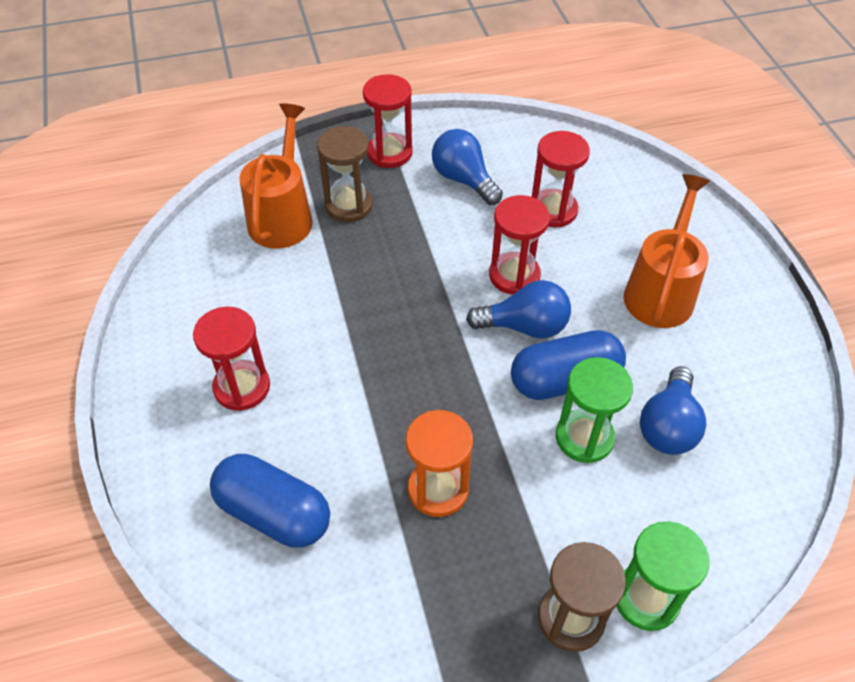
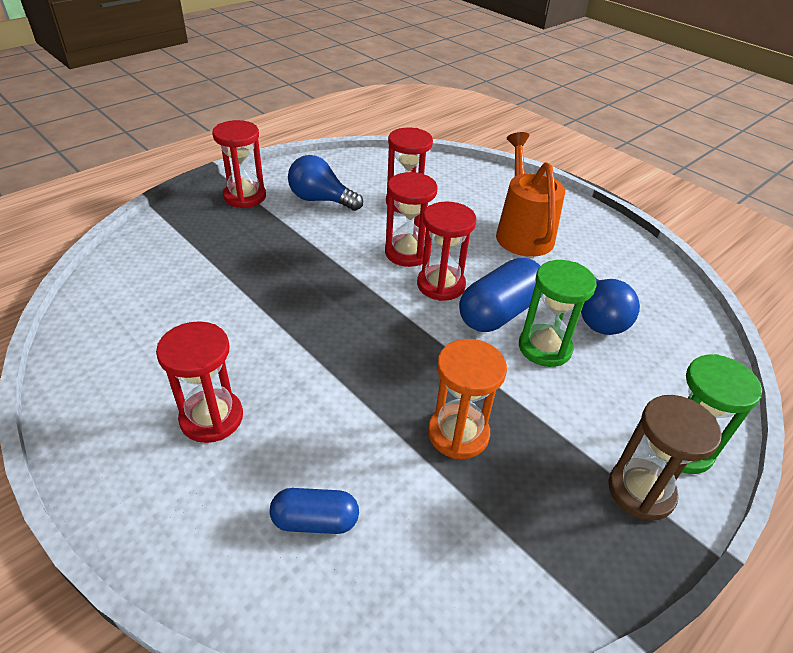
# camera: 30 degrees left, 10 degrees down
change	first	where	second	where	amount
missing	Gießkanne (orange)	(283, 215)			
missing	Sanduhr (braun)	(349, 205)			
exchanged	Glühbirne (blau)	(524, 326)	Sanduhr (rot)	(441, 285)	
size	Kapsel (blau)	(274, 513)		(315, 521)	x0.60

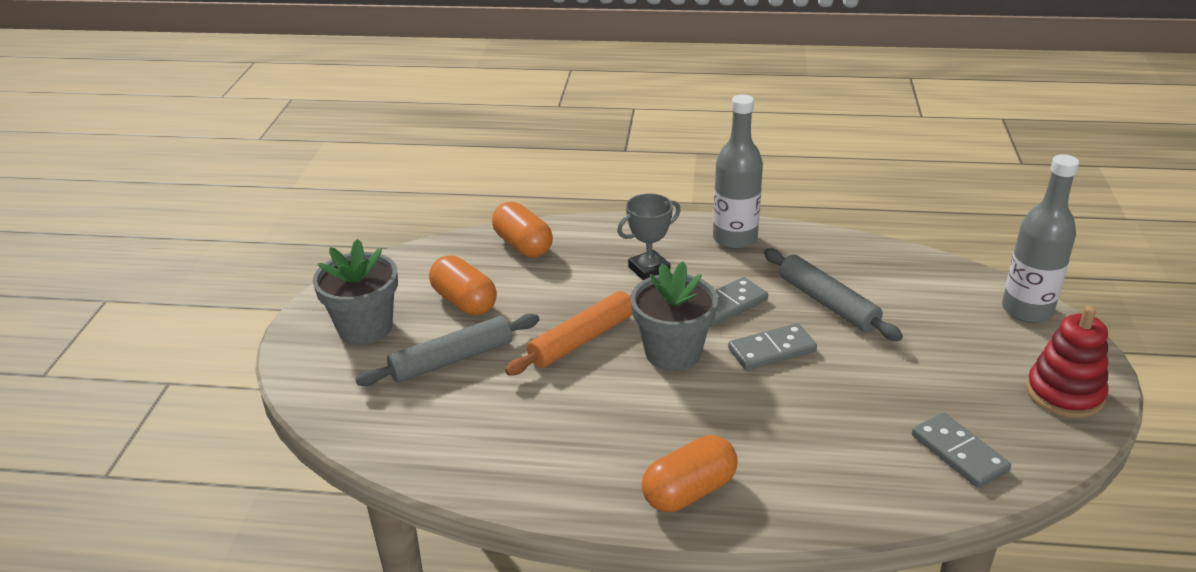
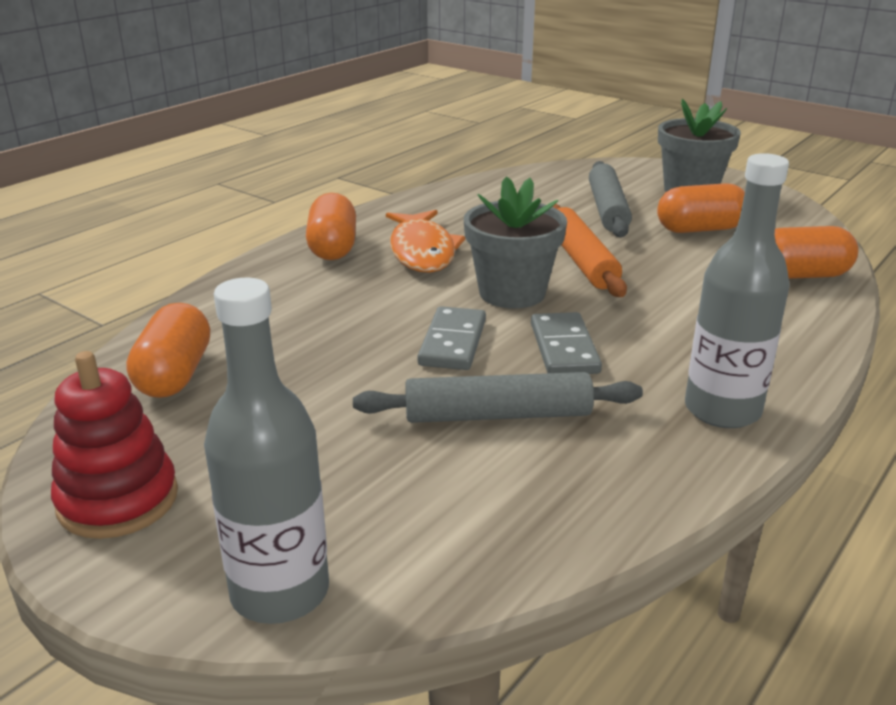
# camera: 120 degrees right, 5 degrees down
change	first	where	second	where	amount
missing	Pokal (grau)	(649, 269)			
appeared			Fisch (orange)	(422, 251)	
exchanged	Dominostein (grau)	(959, 453)	Kapsel (orange)	(174, 375)	

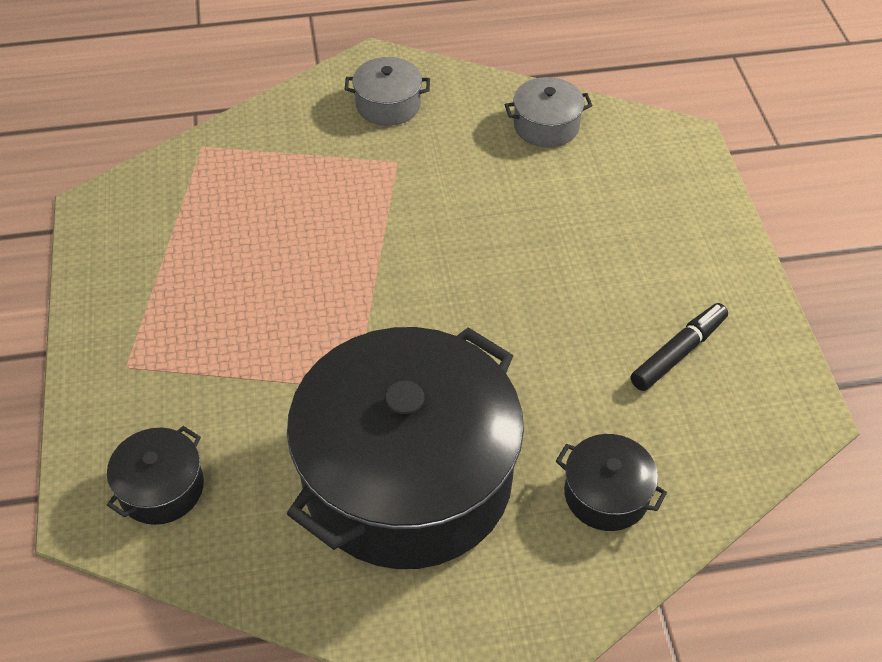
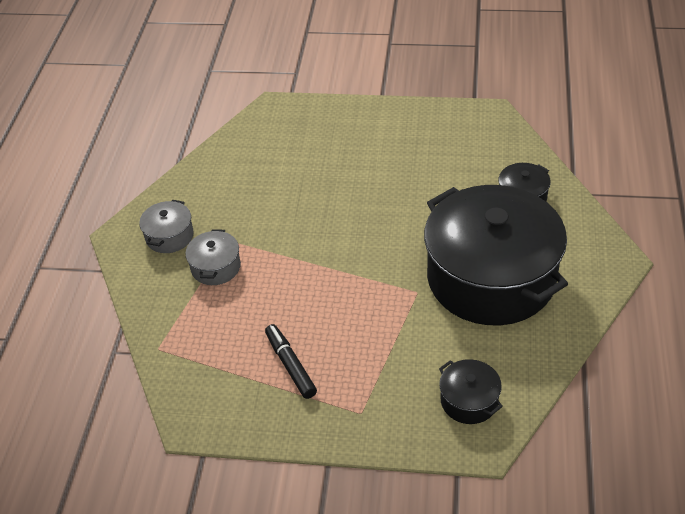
# camera: 70 degrees left, 5 degrees down
change	first	where	second	where	amount
relocated	Kochtopf (grau)	(546, 126)		(216, 267)	
relocated	Filzstift (schwarz)	(678, 353)		(290, 365)	

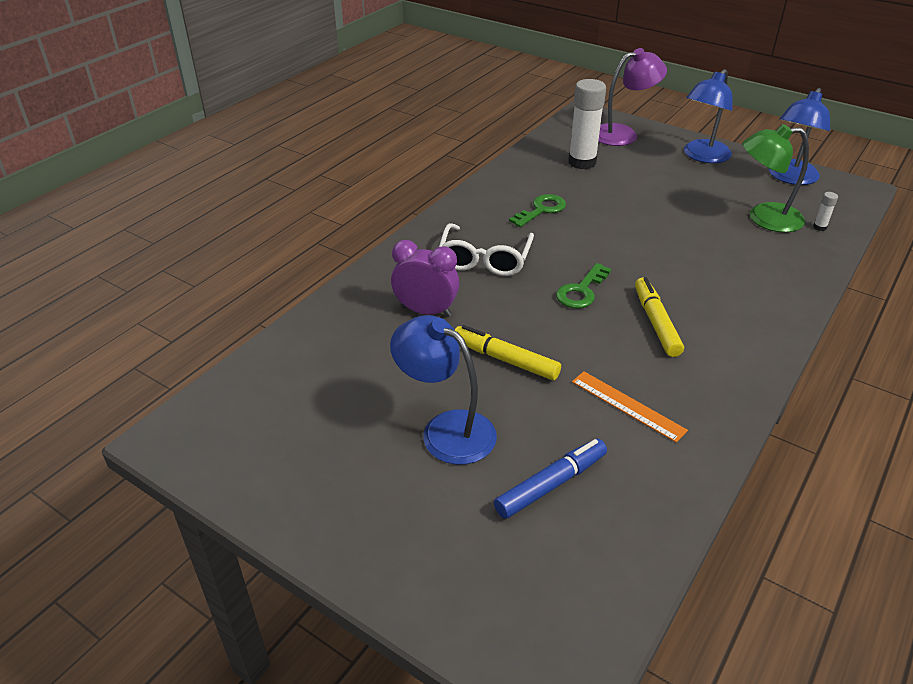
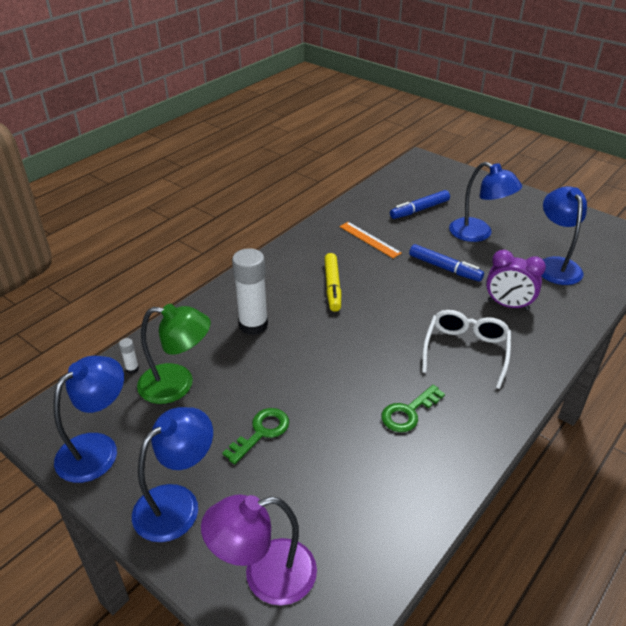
# camera: 175 degrees left, 0 degrees up
change	first	where	second	where	amount
appeared			Lampe (blau)	(555, 265)	
relocated	Schlüssel (grün)	(581, 291)		(261, 432)	
relocated	Klebestift (weiß)	(582, 162)		(253, 325)	
colour	Filzstift (gelb)	(505, 359)	Filzstift (blau)	(444, 268)	

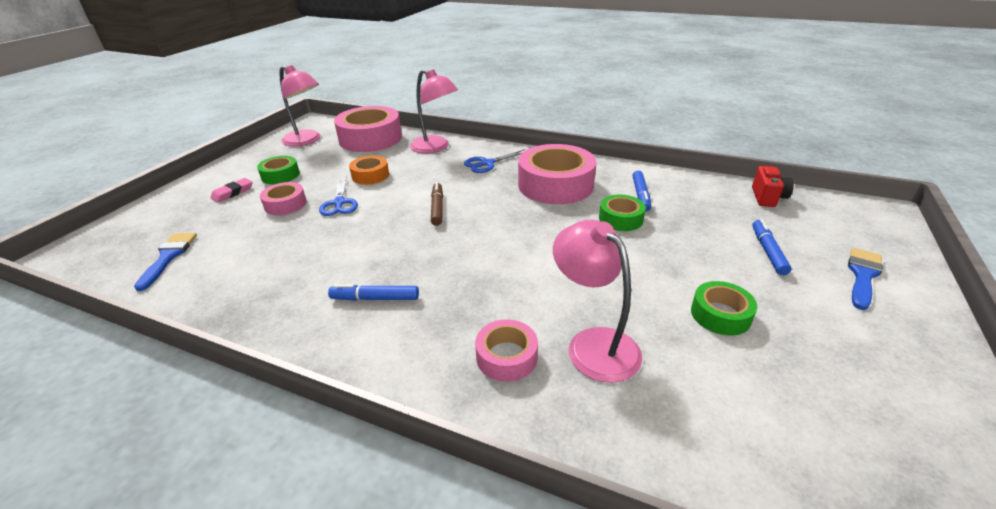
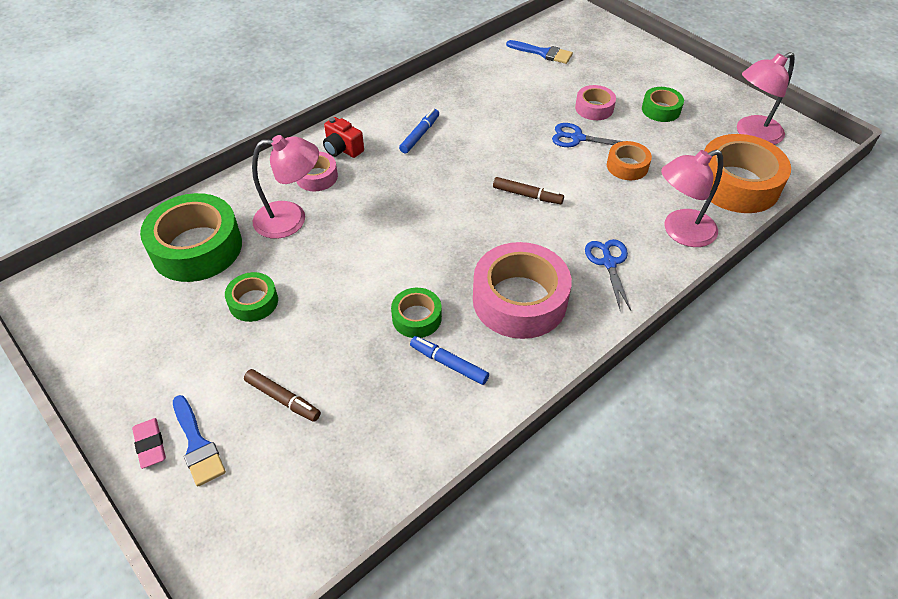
# camera: 115 degrees right, 15 degrees up
change	first	where	second	where	amount
appeared			Klebeband (grün)	(197, 247)	
relocated	Radiergummi (rosa)	(232, 193)		(150, 445)	
relocated	Kamera (rot)	(767, 197)		(342, 149)	
colour	Klebeband (rosa)	(370, 138)	Klebeband (orange)	(737, 184)	
colour	Filzstift (blau)	(768, 251)	Filzstift (braun)	(283, 399)	

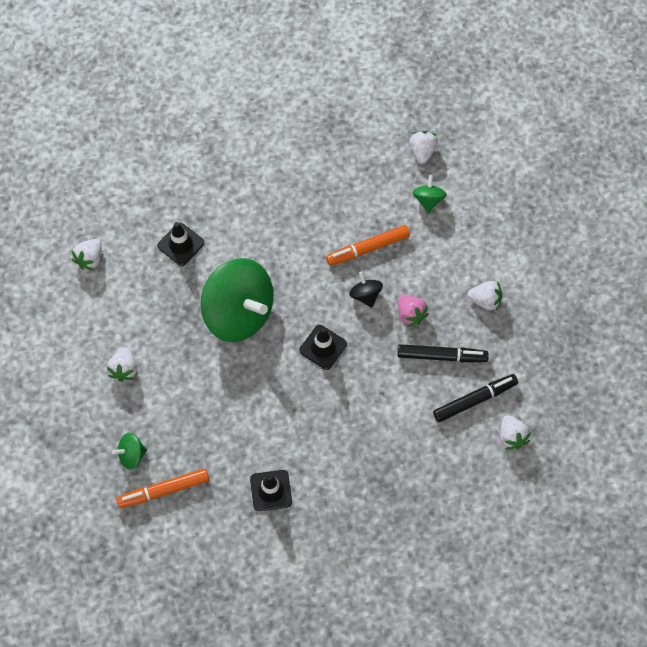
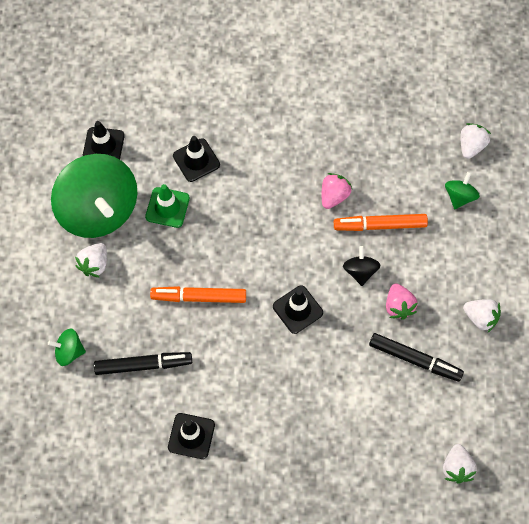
# camera: 20 degrees right, 0 degrees up
change	first	where	second	where	amount
appeared			Leitkegel (grün)	(167, 207)	
appeared			Erdbeere (rosa)	(334, 196)	
relocated	Filzstift (orange)	(164, 490)		(199, 297)	
relocated	Kreisel (grün)	(239, 313)		(98, 210)	
relocated	Filzstift (schwarz)	(474, 400)		(143, 365)	
exchanged	Erdbeere (weiß)	(90, 259)	Leitkegel (schwarz)	(103, 146)	

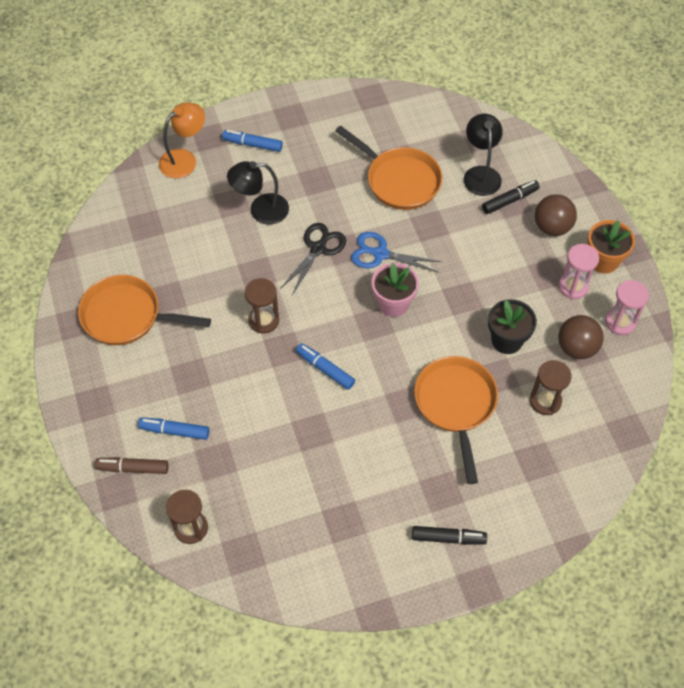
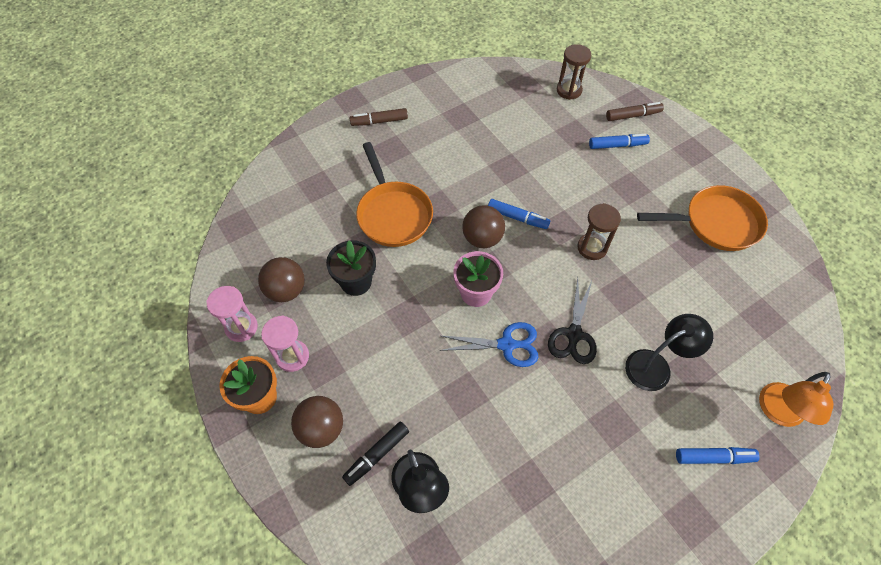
# camera: 165 degrees right, 0 degrees up
change	first	where	second	where	amount
missing	Pfanne (orange)	(399, 180)			
missing	Sanduhr (braun)	(545, 401)			
appeared			Ball (braun)	(482, 238)	
colour	Filzstift (schwarz)	(448, 538)	Filzstift (braun)	(379, 121)	

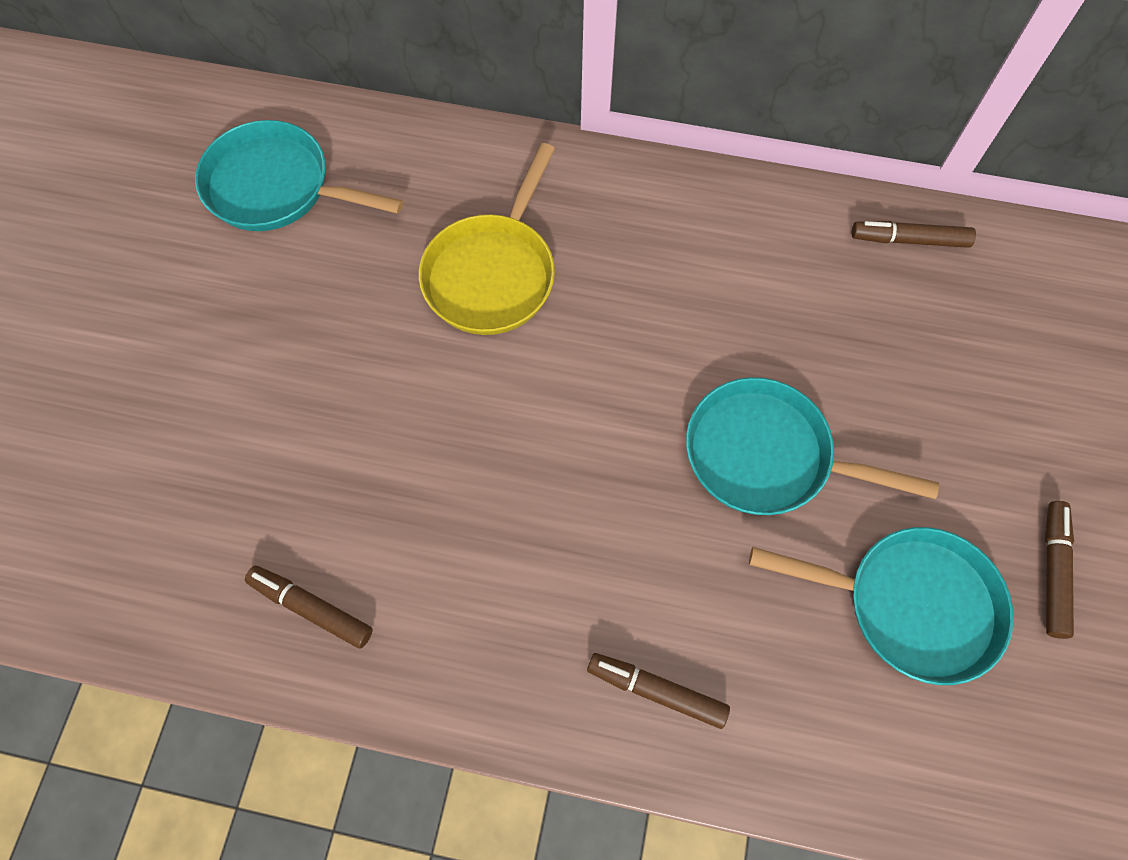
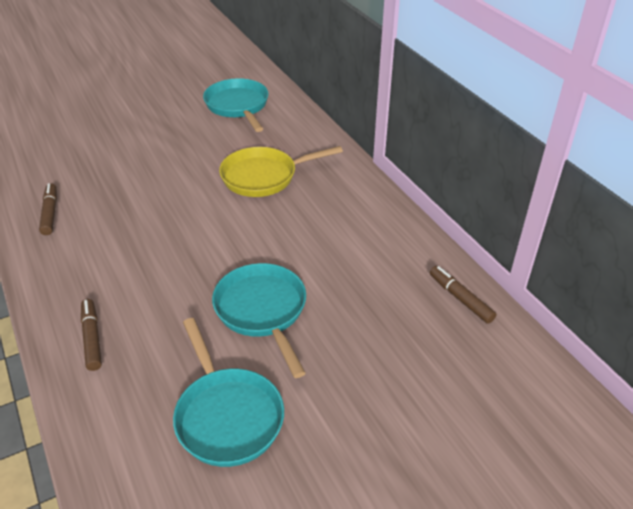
# camera: 50 degrees right, 25 degrees down
change	first	where	second	where	amount
missing	Filzstift (braun)	(1053, 571)			

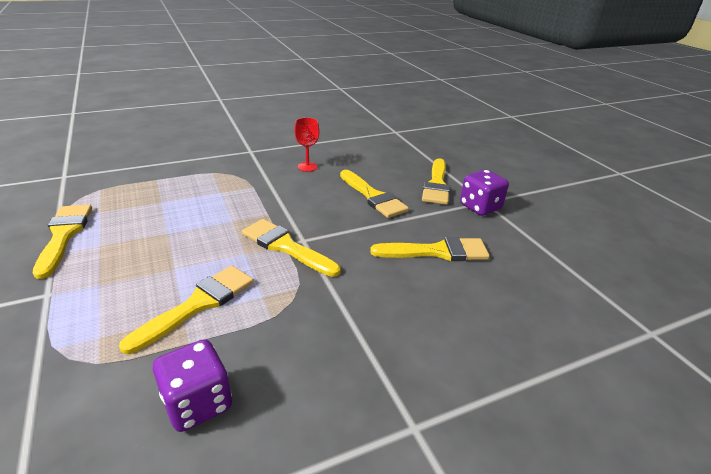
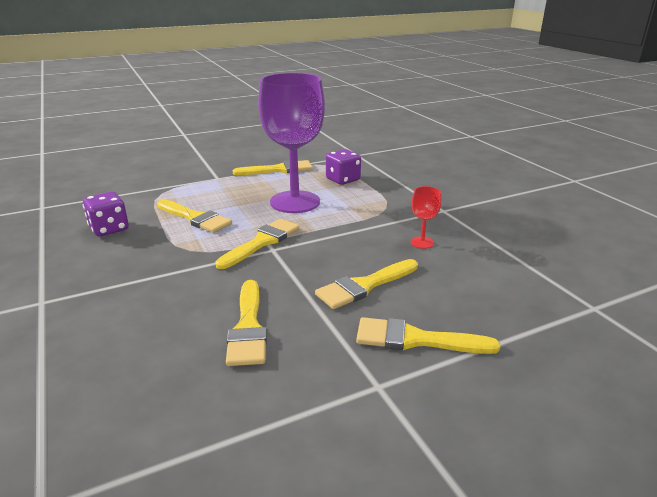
# camera: 90 degrees right, 5 degrees down
change	first	where	second	where	amount
appeared			Kelch (lila)	(295, 202)	
relocated	Spielwürfel (lila)	(480, 207)		(343, 180)	

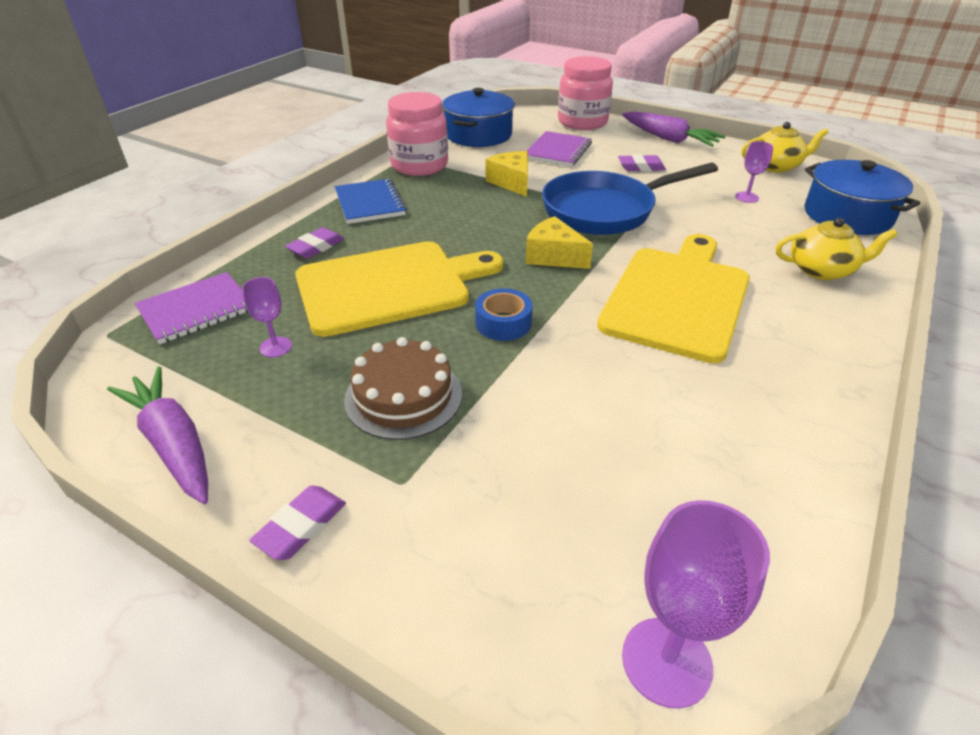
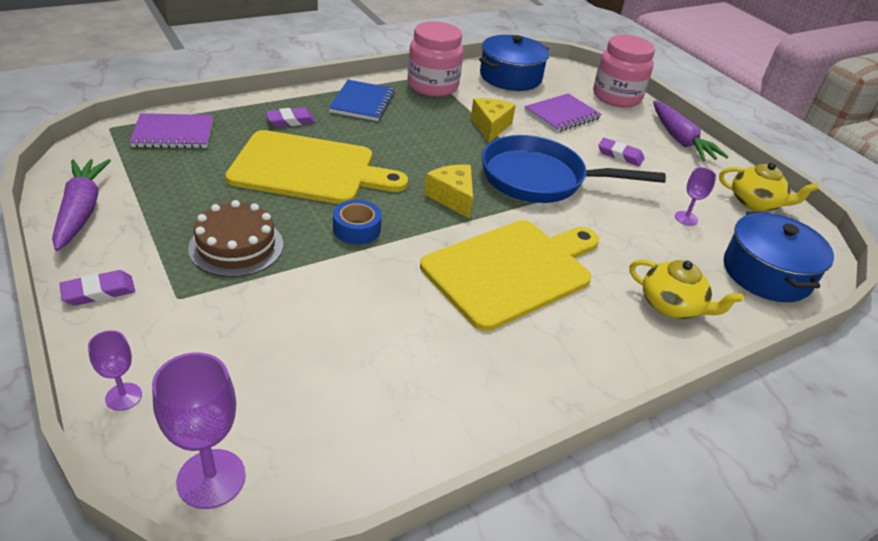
# camera: 25 degrees right, 0 degrees up
change	first	where	second	where	amount
relocated	Kelch (lila)	(275, 347)		(123, 396)	

